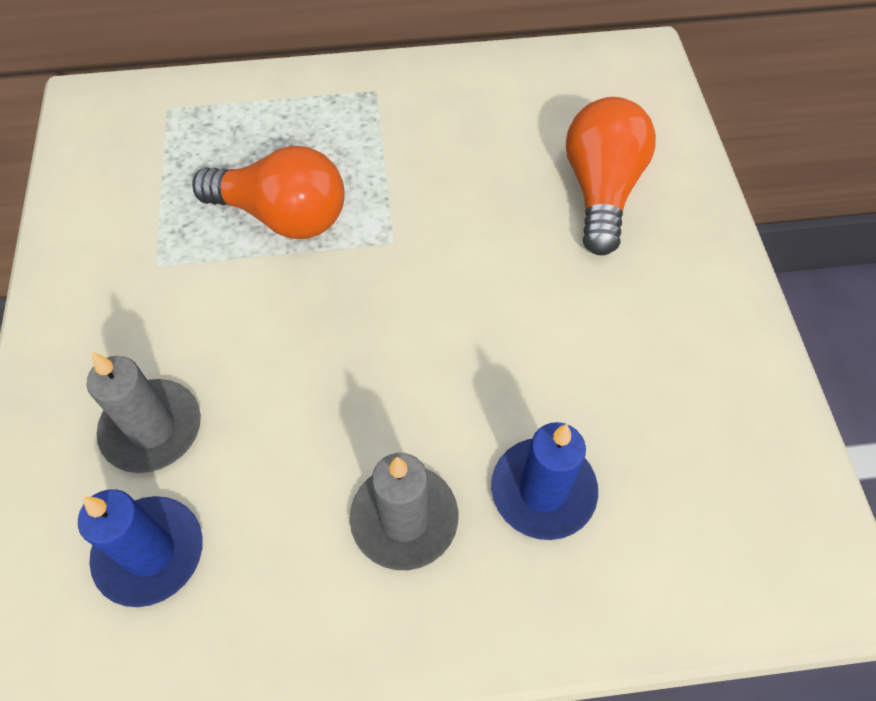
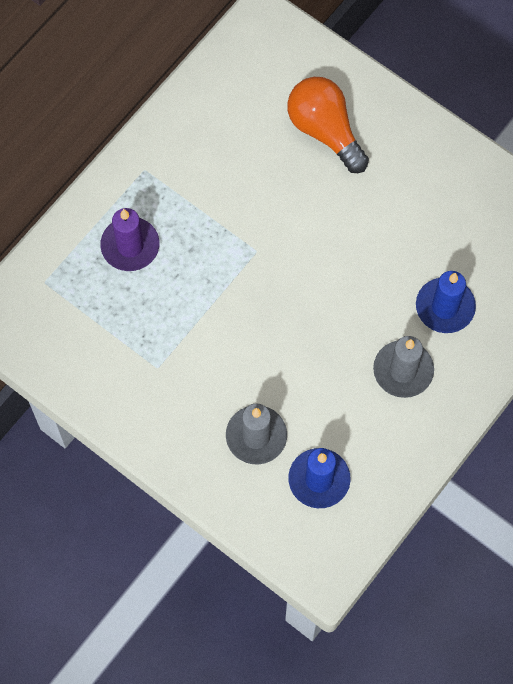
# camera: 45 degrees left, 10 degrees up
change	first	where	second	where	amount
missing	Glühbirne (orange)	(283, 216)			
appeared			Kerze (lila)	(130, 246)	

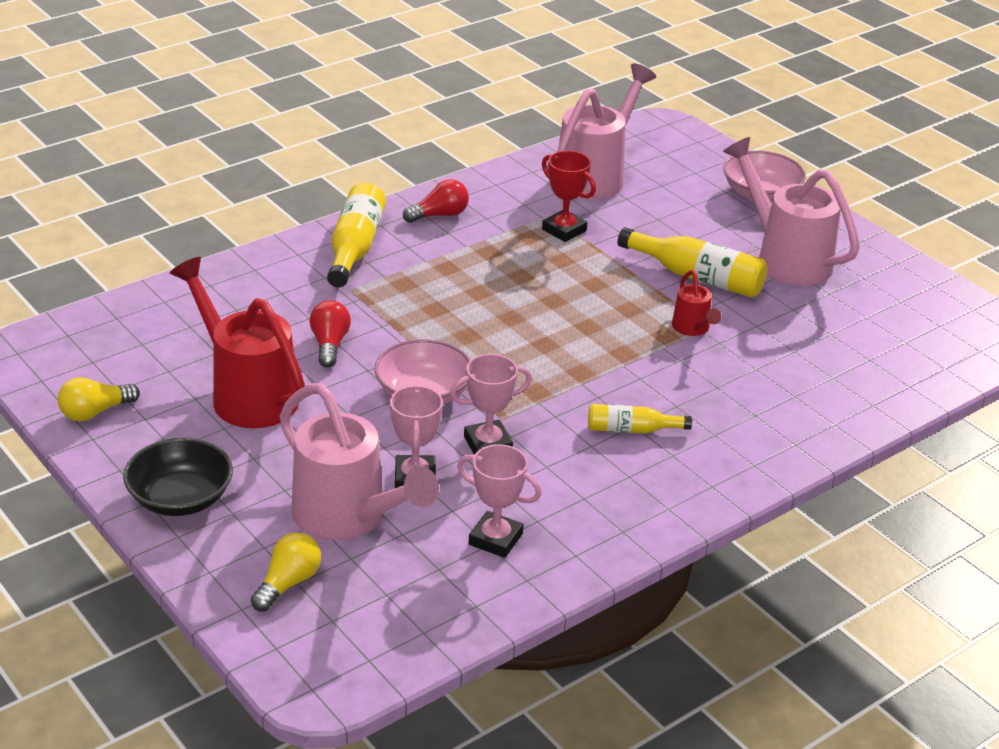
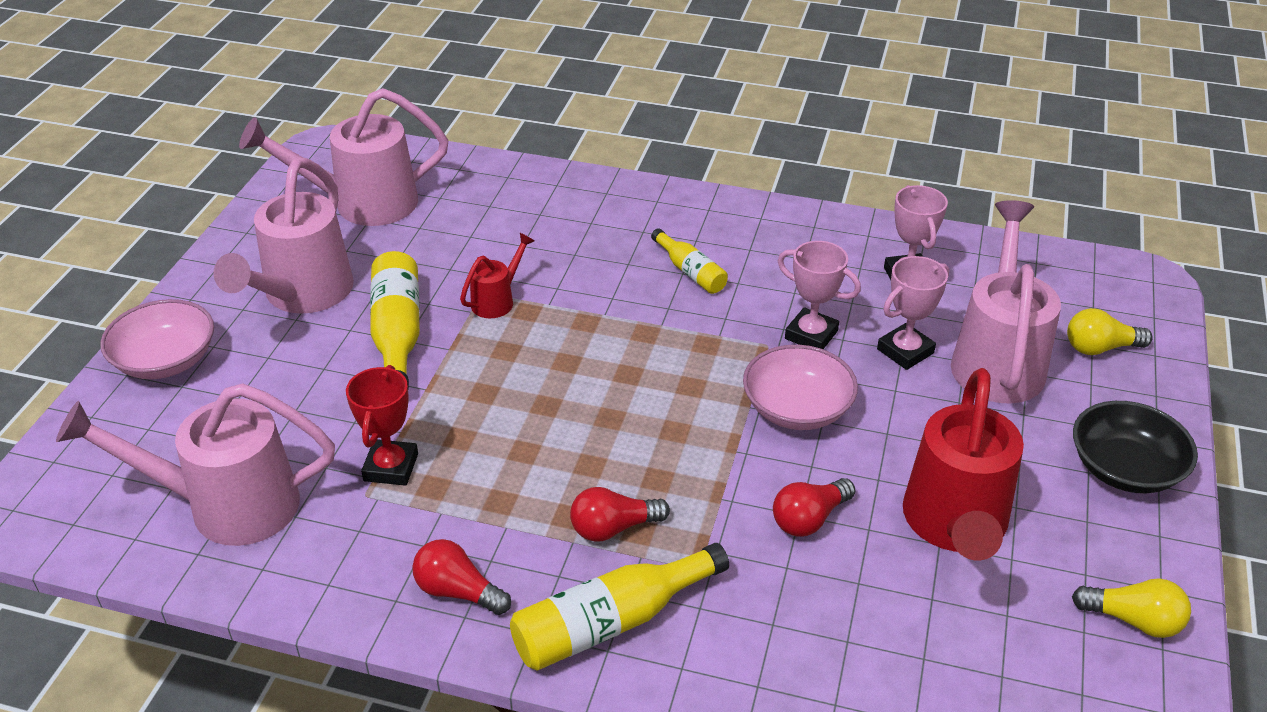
# camera: 125 degrees left, 5 degrees up
change	first	where	second	where	amount
appeared			Gießkanne (rosa)	(363, 204)	
appeared			Glühbirne (rot)	(613, 528)	

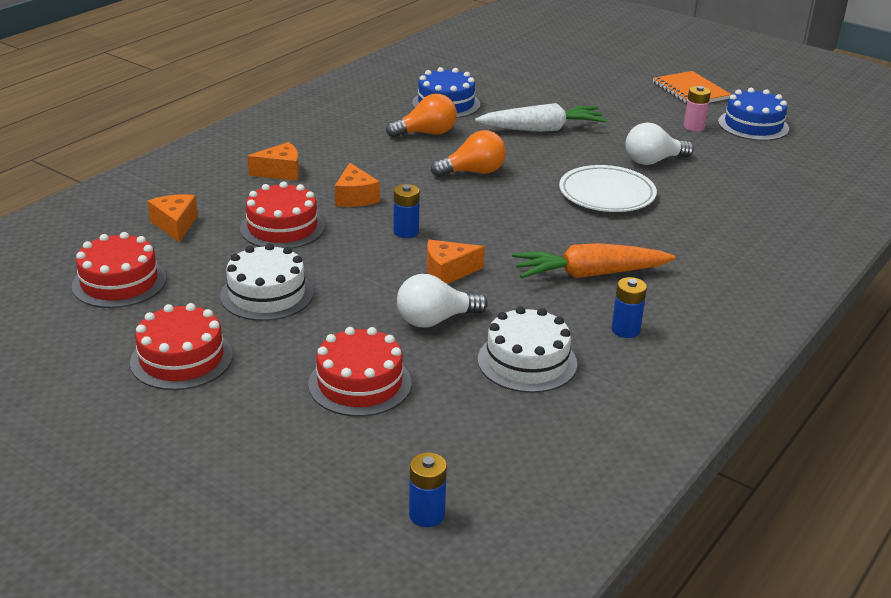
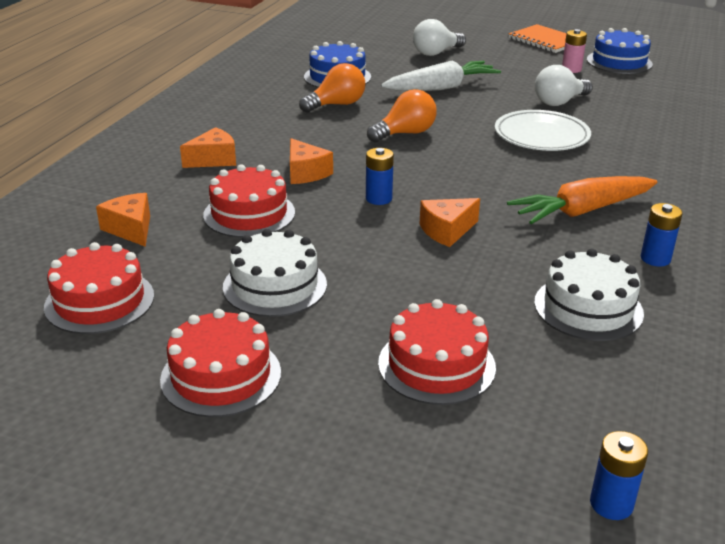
# camera: 15 degrees left, 0 degrees up
change	first	where	second	where	amount
relocated	Glühbirne (weiß)	(435, 320)		(436, 53)	

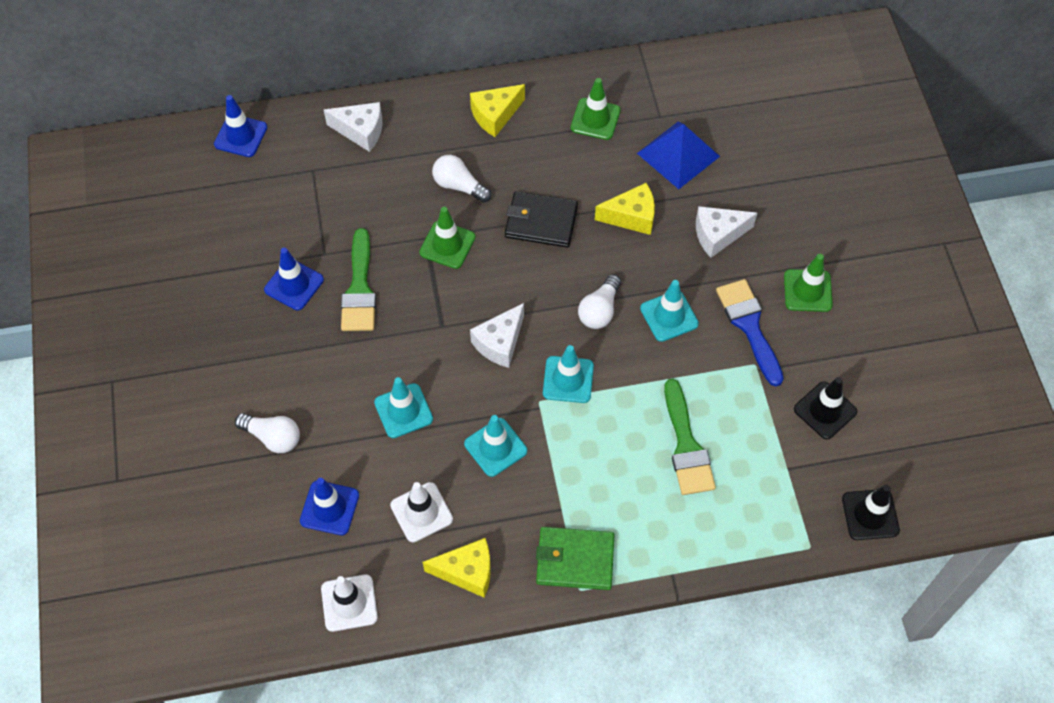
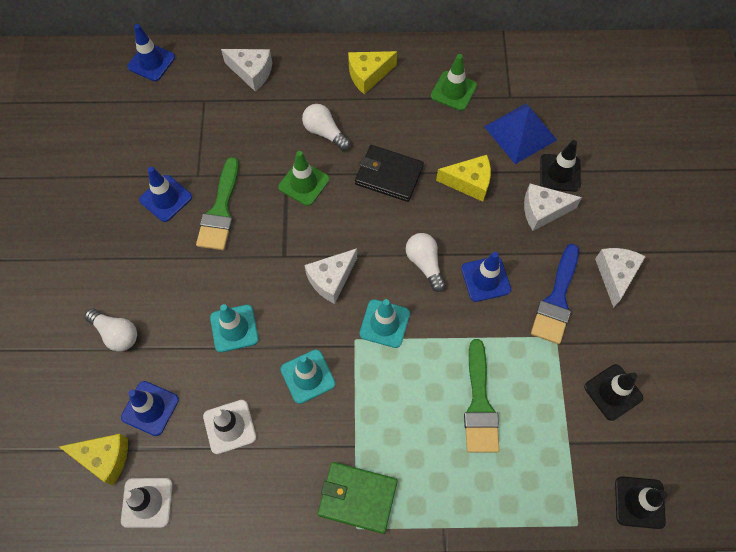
# camera: 10 degrees right, 5 degrees up
change	first	where	second	where	amount
appeared			Leitkegel (schwarz)	(559, 173)	
relocated	Käse (gelb)	(467, 572)		(105, 458)	
exchanged	Leitkegel (grün)	(807, 291)	Käse (weiß)	(615, 275)	
colour	Leitkegel (türkis)	(669, 316)	Leitkegel (blau)	(485, 279)	
spun	Glühbirne (weiß)	(599, 310)		(425, 264)	120 degrees clockwise
spun	Pinsel (blau)	(749, 326)		(556, 300)	150 degrees counterclockwise

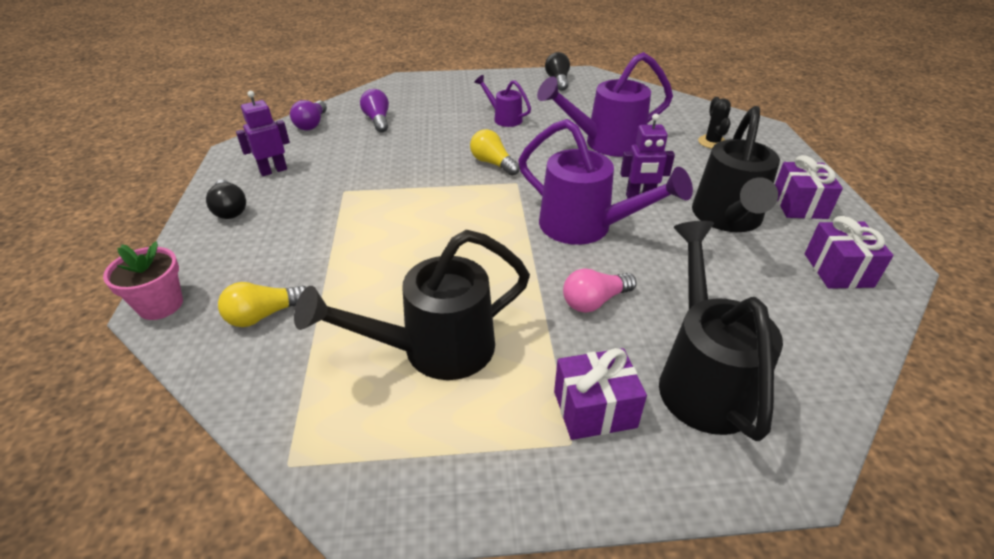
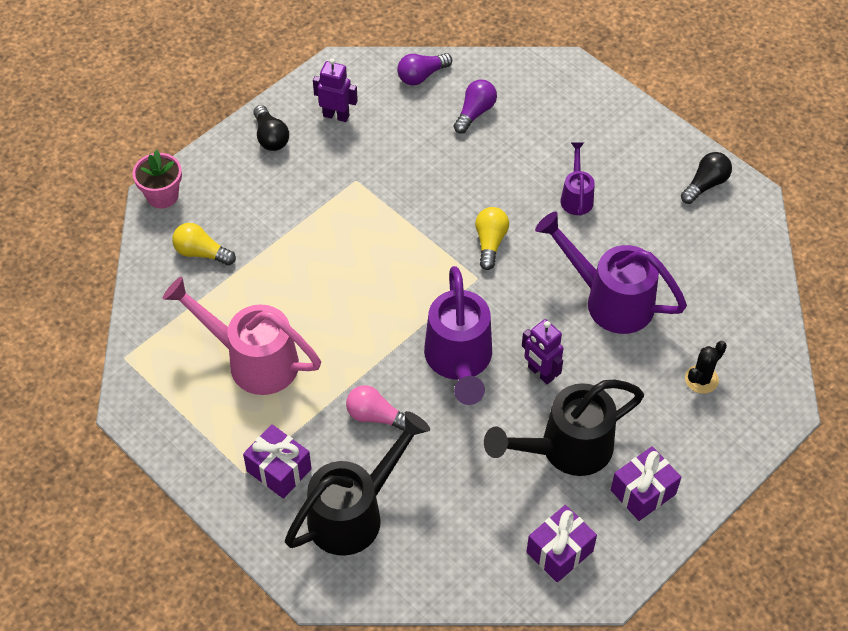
# camera: 50 degrees right, 15 degrees up
change	first	where	second	where	amount
colour	Gießkanne (schwarz)	(434, 350)	Gießkanne (rosa)	(253, 360)	
spun	Glühbirne (schwarz)	(230, 209)		(270, 137)	45 degrees counterclockwise

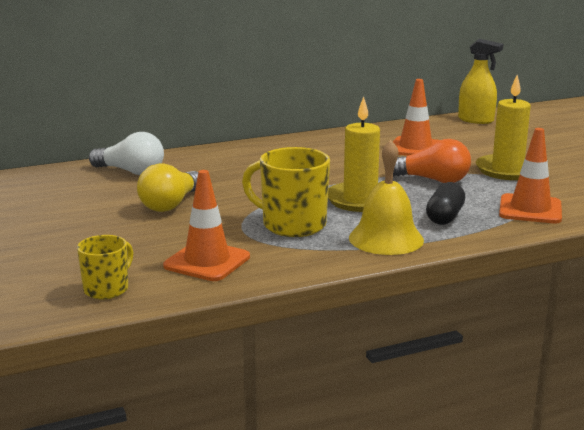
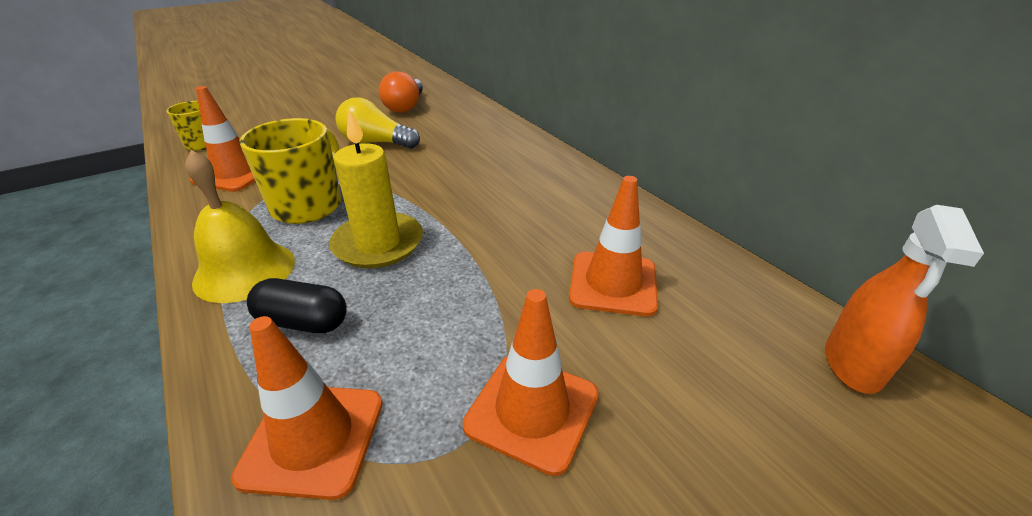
# camera: 80 degrees right, 15 degrees up
change	first	where	second	where	amount
missing	Glühbirne (weiß)	(131, 172)			
relocated	Glühbirne (orange)	(432, 180)		(405, 106)	
exchanged	Kerze (gelb)	(507, 170)	Leitkegel (orange)	(532, 410)	
colour	Sprühflasche (gelb)	(476, 120)	Sprühflasche (orange)	(852, 364)	

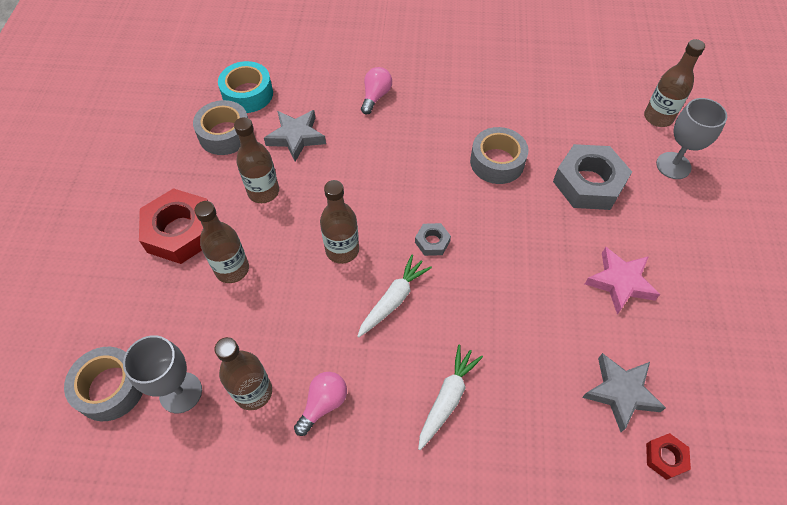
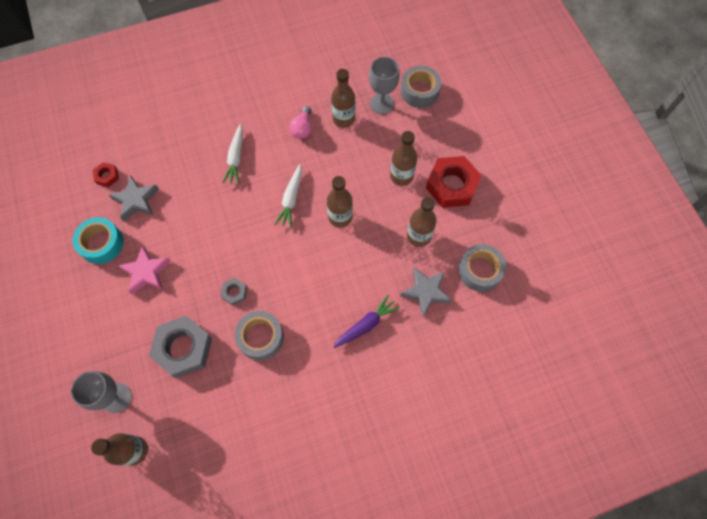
# camera: 155 degrees right, 10 degrees up
change	first	where	second	where	amount
missing	Glühbirne (rosa)	(375, 96)			
appeared			Karotte (lila)	(366, 325)	
relocated	Klebeband (türkis)	(248, 94)		(102, 243)	
relocated	Sechskantmutter (grau)	(432, 242)		(234, 292)	

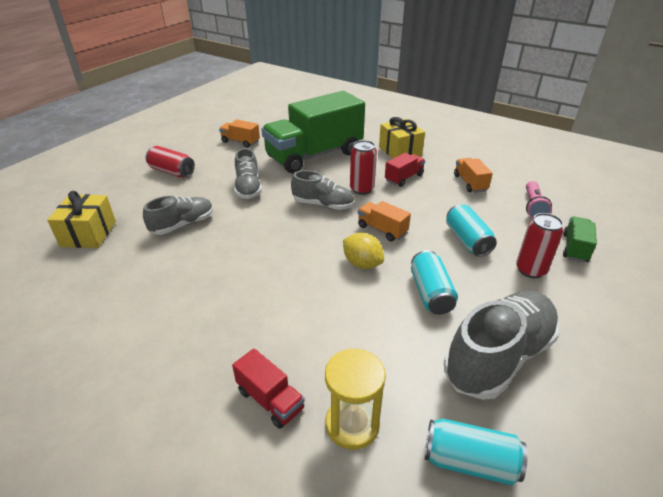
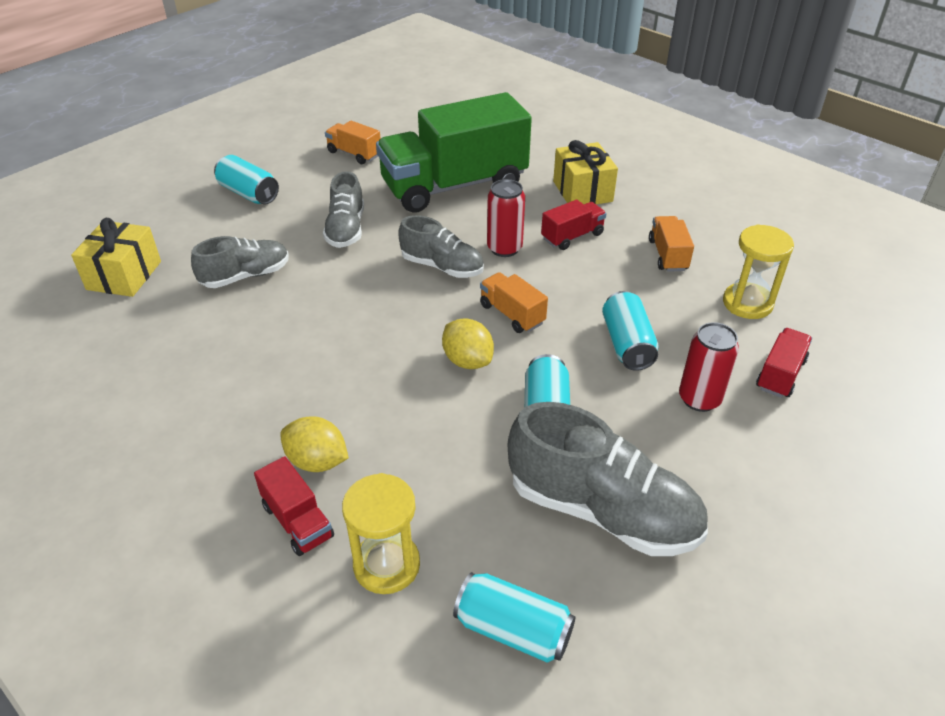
# camera: 10 degrees right, 5 degrees up
change	first	where	second	where	amount
appeared			Zitrone (gelb)	(317, 461)	
exchanged	Taschenlampe (rosa)	(533, 207)	Sanduhr (gelb)	(747, 303)	
colour	Dose (rot)	(172, 172)	Dose (türkis)	(249, 193)	
colour	Lastwagen (grün)	(575, 248)	Lastwagen (rot)	(780, 374)	
spun	Schuh (grau)	(498, 356)		(602, 510)	60 degrees clockwise

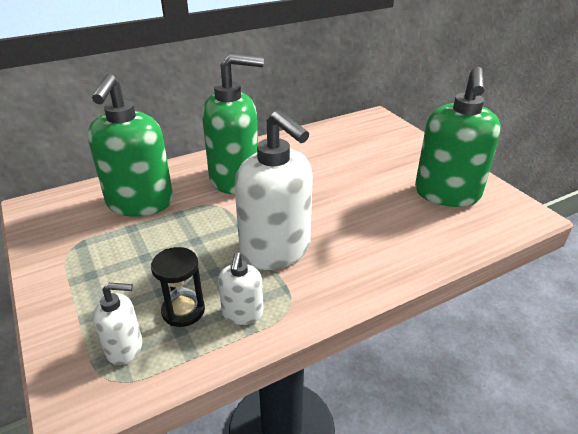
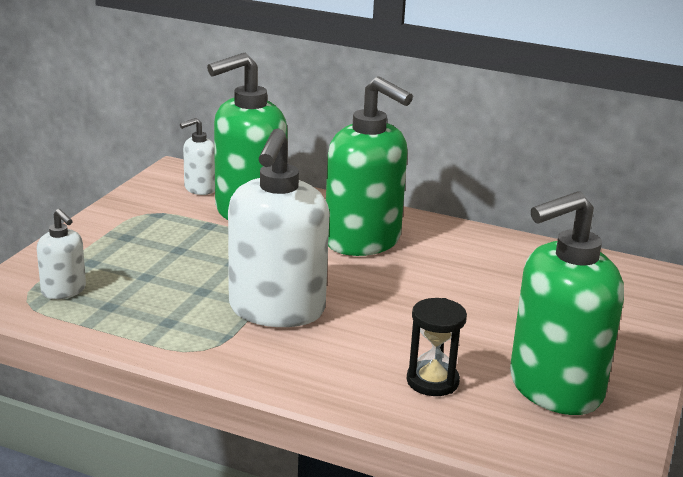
# camera: 50 degrees right, 10 degrees down
change	first	where	second	where	amount
relocated	Sanduhr (schwarz)	(183, 311)		(432, 381)	
relocated	Seifenspender (weiß)	(242, 313)		(199, 188)	

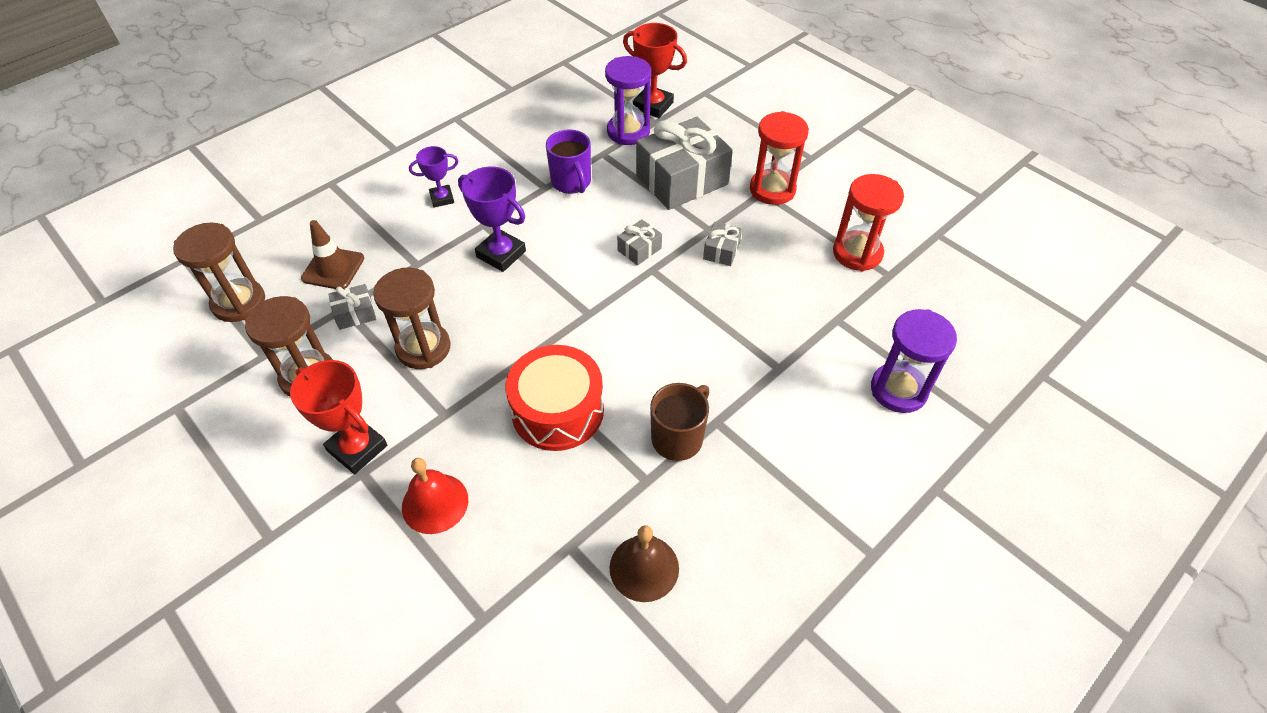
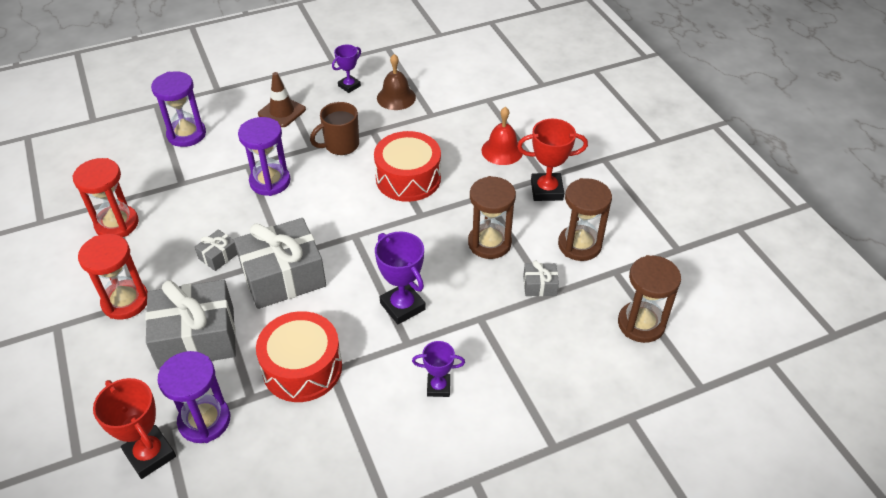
# camera: 160 degrees left, 5 degrees down
change	first	where	second	where	amount
appeared			Sanduhr (lila)	(270, 182)	
appeared			Pokal (lila)	(349, 86)	
relocated	Leitkegel (braun)	(333, 268)		(282, 112)	
exchanged	Tasse (lila)	(571, 182)	Trommel (rot)	(302, 368)	
spun	Pokal (rot)	(357, 448)		(546, 190)	60 degrees counterclockwise
size	Geschenk (grau)	(639, 249)		(283, 277)	x2.27

